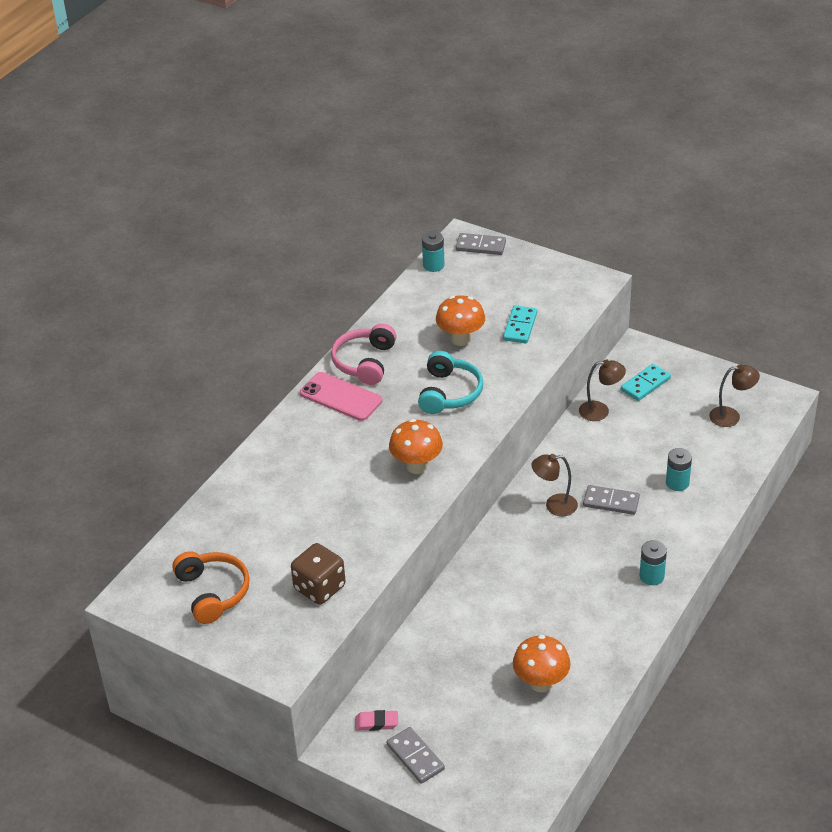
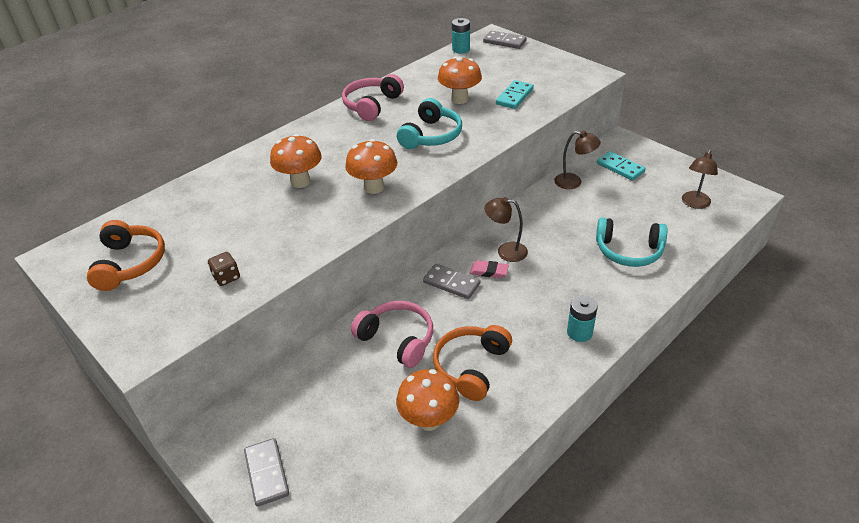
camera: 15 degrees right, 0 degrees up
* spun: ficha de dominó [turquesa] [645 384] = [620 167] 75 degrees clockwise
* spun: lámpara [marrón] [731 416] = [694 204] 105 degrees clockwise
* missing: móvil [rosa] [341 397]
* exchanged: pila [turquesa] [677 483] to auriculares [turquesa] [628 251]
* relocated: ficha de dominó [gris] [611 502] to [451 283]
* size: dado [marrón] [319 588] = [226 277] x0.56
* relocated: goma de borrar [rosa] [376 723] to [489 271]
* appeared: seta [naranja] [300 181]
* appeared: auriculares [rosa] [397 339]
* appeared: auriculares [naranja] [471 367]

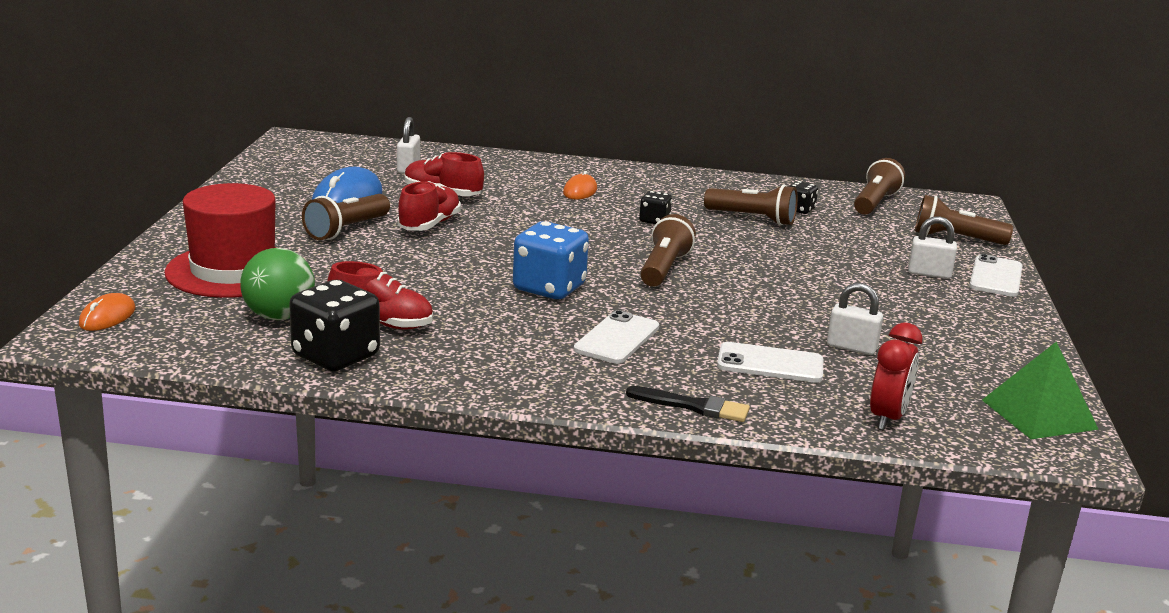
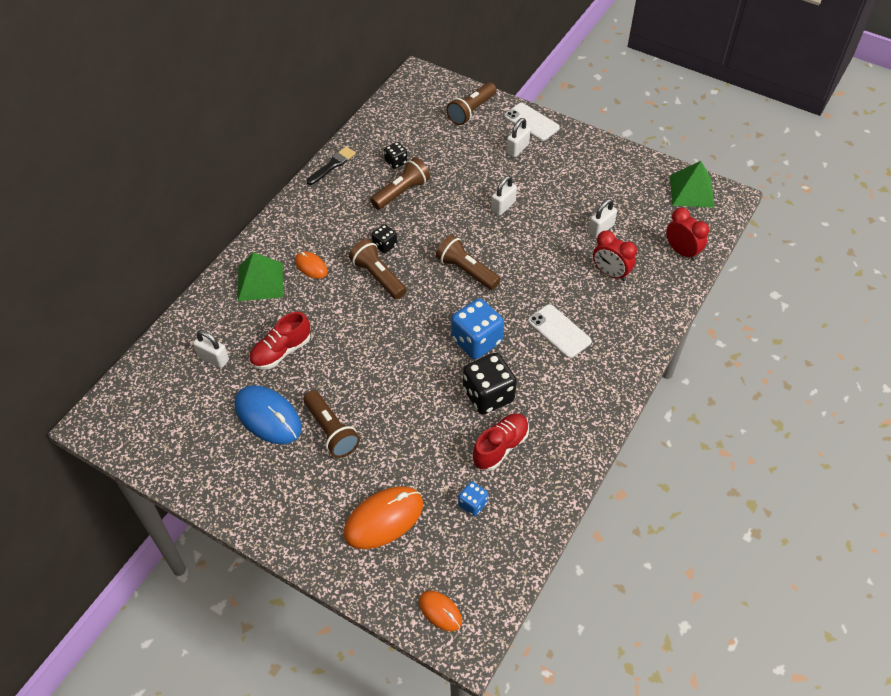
camera: 65 degrees left, 30 degrees up
* relocated: lámpara de mano [marrón] [875 203] to [378 277]
* missing: zapato [rojo] [429 225]
* exchanged: sombrero [rojo] [233 271] to ratón [naranja] [383 519]
* exchanged: pelota [verde] [279 316] to dado [azul] [472 504]
* relocated: dado [negro] [335 356] to [488 395]
* exchanged: móvil [blanco] [770 364] to despertador [rojo] [610 273]
* relocated: pincel [negro] [693 406] to [332 165]
* appeared: candado [blanco] [503 206]
* appeared: pirámide [verde] [260 281]

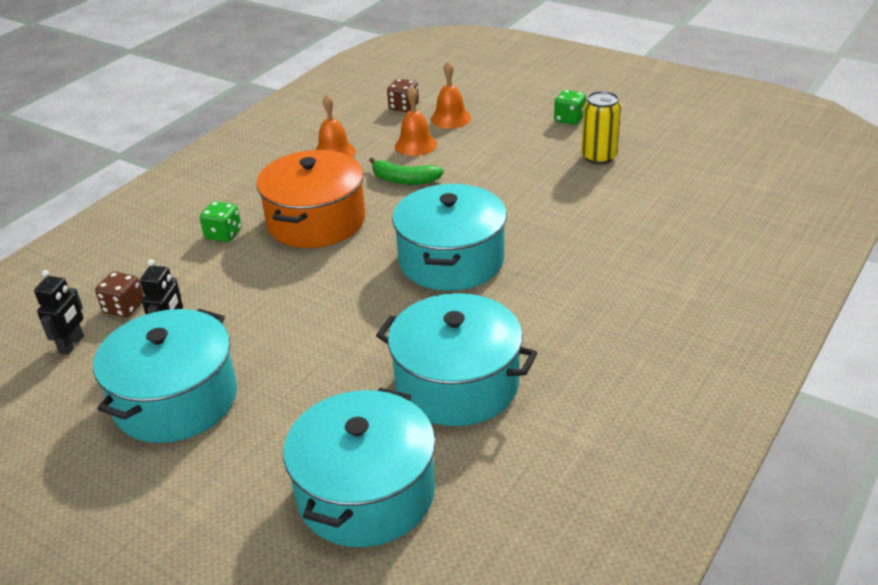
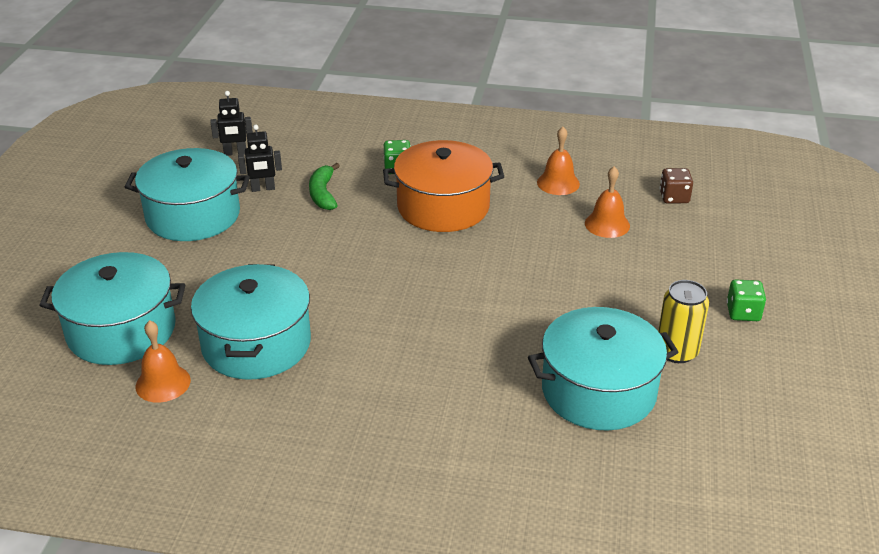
camera: 65 degrees right, 0 degrees up
* relocated: campana [naranja] [450 118] to [163 383]
* relocated: plátano [verde] [404 180] to [323 194]
* relocated: olla [turquesa] [451 260] to [598 391]
* missing: dado [marrón] [124 307]

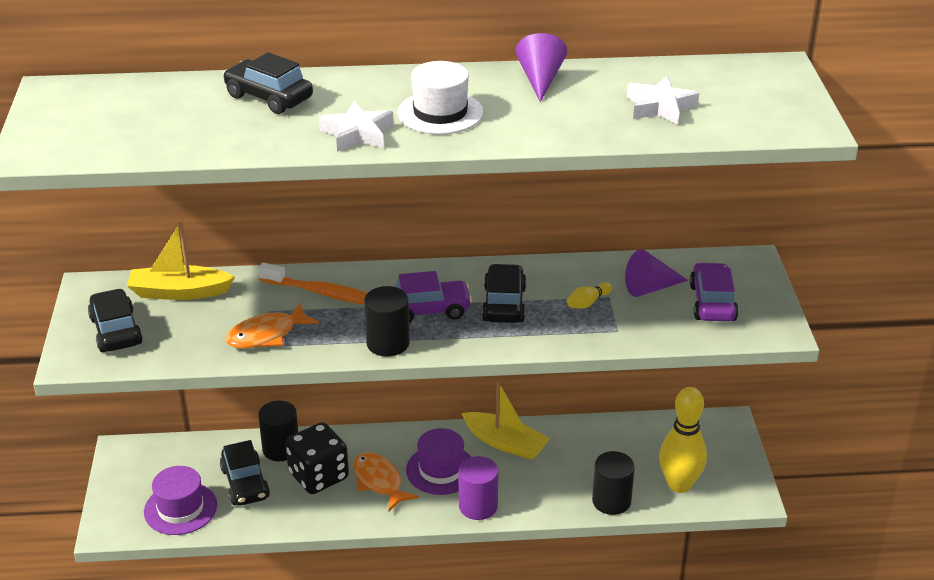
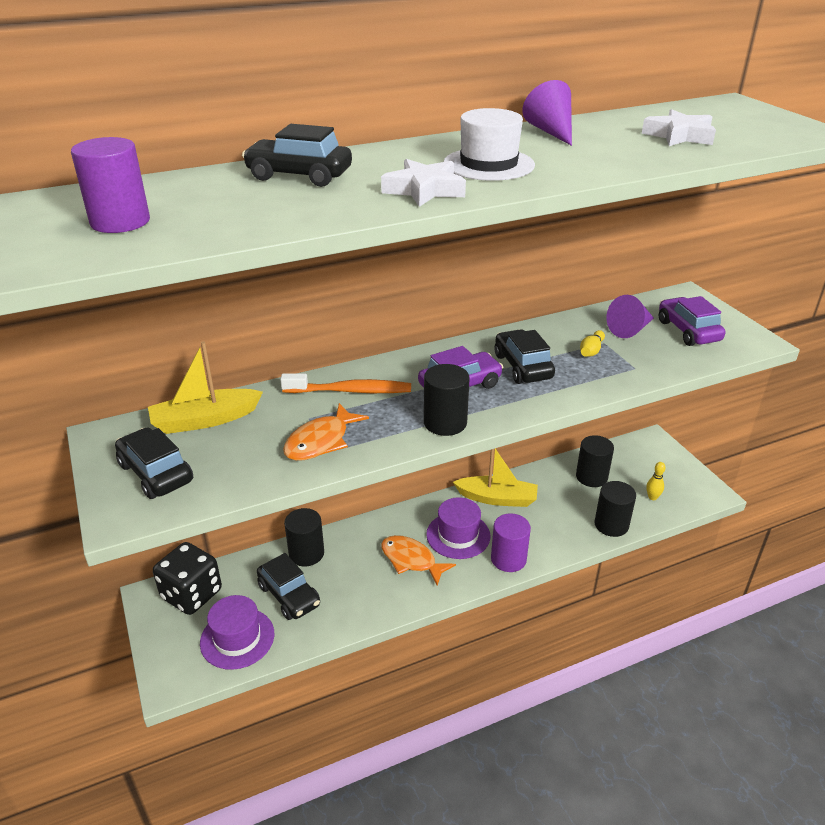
camera: 20 degrees left, 0 degrees up
* size: bolo [amarillo] [679 485] = [652 497] x0.43
* relocated: dado [negro] [318 476] to [192 594]
* appeared: cilindro [morado] [120 222]
* appeared: cilindro [negro] [591 477]

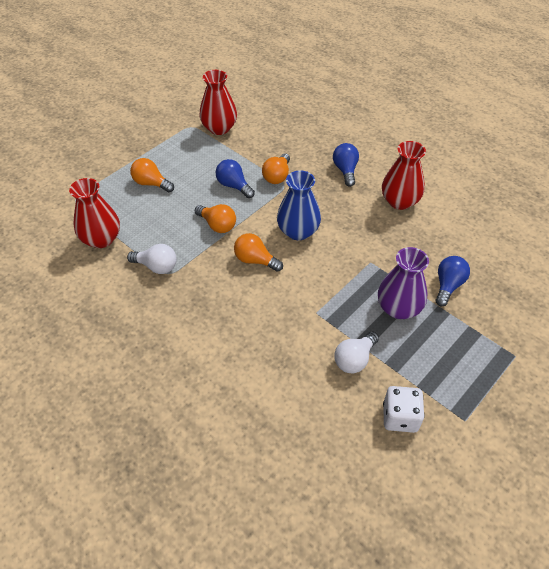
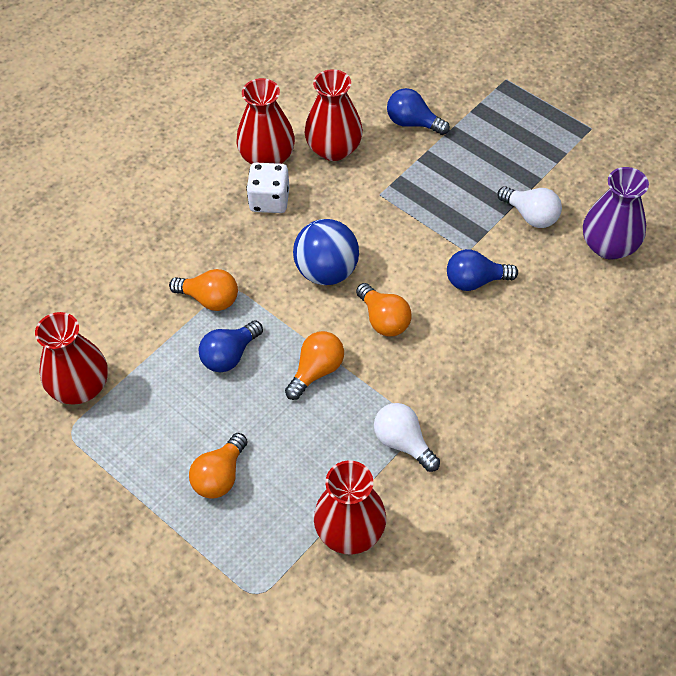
camera: 90 degrees left, 5 degrees up
* relocated: bombilla [azul] [345 170] to [475 281]
* exchanged: florero [azul] [298 231] to pelota [azul] [326 271]
* spun: bombilla [naranja] [255 260] = [384 320] 60 degrees counterclockwise
* spun: bombilla [blanco] [156 266] = [403 442] 60 degrees counterclockwise
* relocated: florero [morado] [398 308] to [609 246]
* relocated: dado [blanco] [400 417] to [269 200]
* appeared: florero [rojo] [334 149]

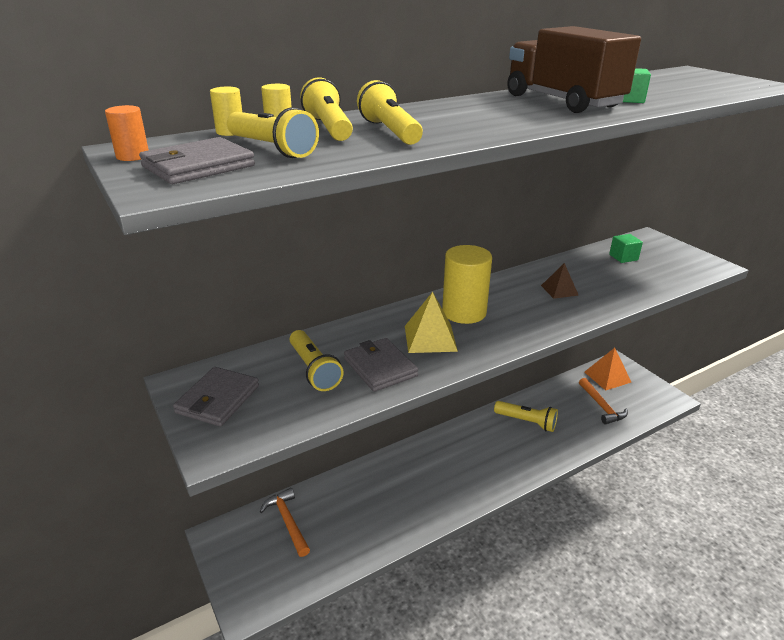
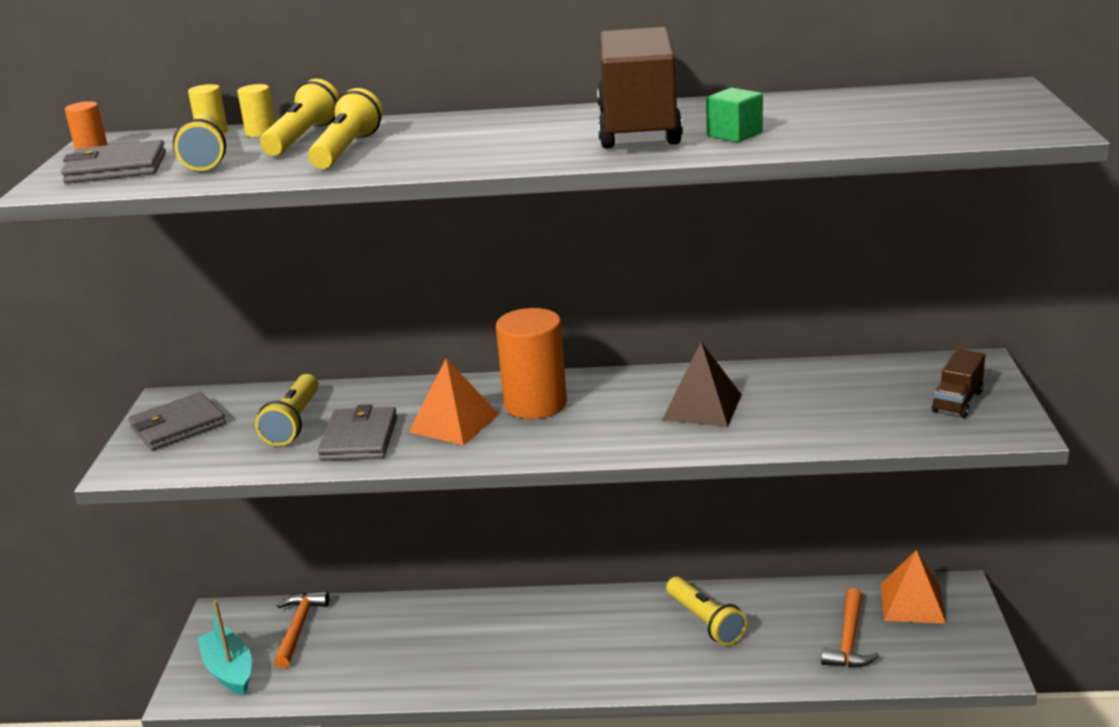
camera: 35 degrees right, 5 degrees down
* missing: cubo [verde] [623 257]
* colour: cilindro [amarillo] [464 312] to cilindro [naranja] [535 404]
* size: pirámide [marrón] [559 290] = [702 407] x1.54
* colour: pirámide [amarillo] [430 338] to pirámide [naranja] [454 423]
* appeared: camión [marrón] [957 401]
* appeared: barco [turquesa] [229 670]

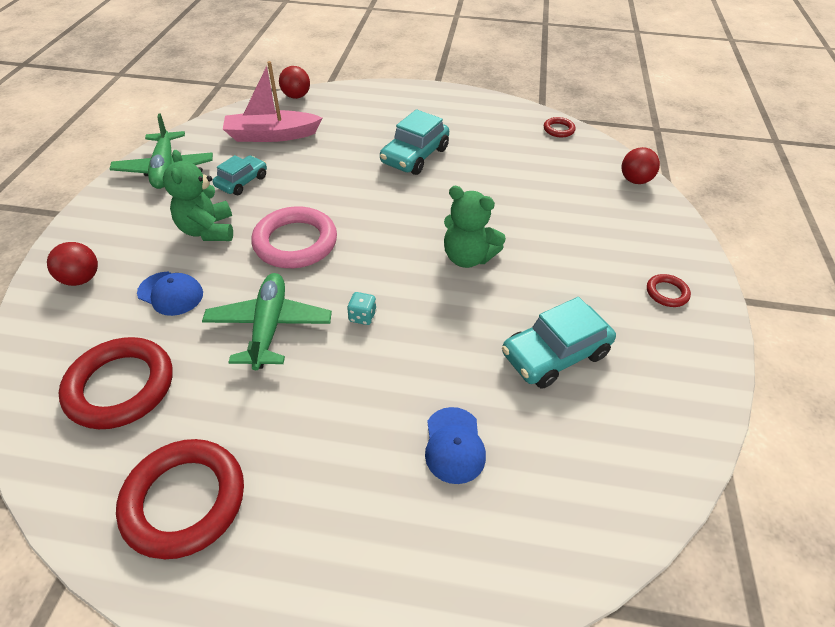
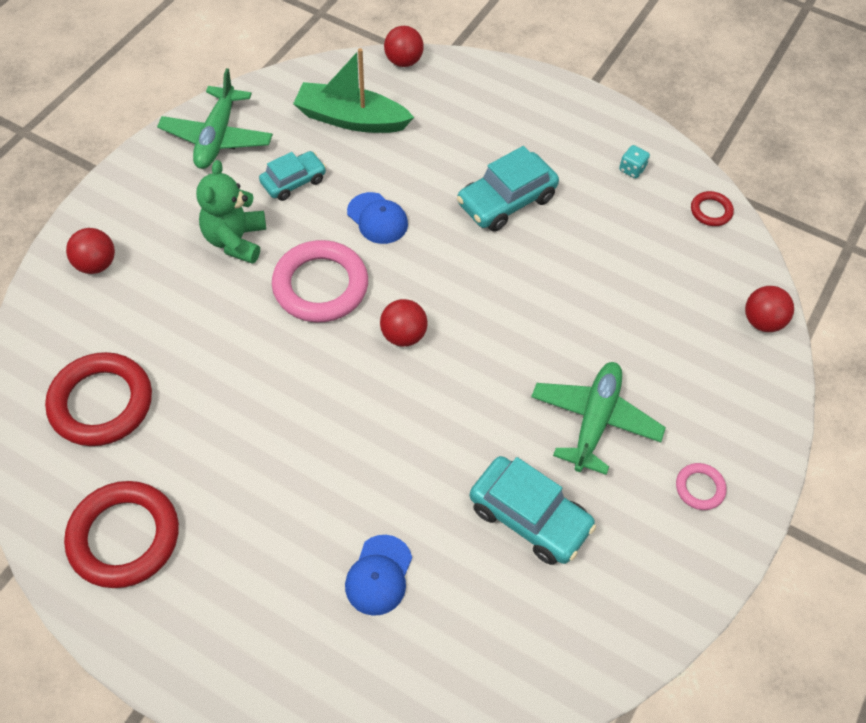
camera: 20 degrees right, 10 degrees up
* colour: barco [rosa] [272 135] to barco [verde] [351 119]
* missing: osito [verde] [467 257]
* relocated: gorra [azul] [170 293] to [377 218]
* relocated: avión [verde] [269 326] to [594 421]
* colour: anillo [rojo] [667 293] to anillo [rosa] [699 488]
* relocated: dado [turquesa] [362 316] to [632 169]
* spun: coche [turquesa] [555 354] = [529 517] 135 degrees counterclockwise
* appeared: pelota [rojo] [403 335]

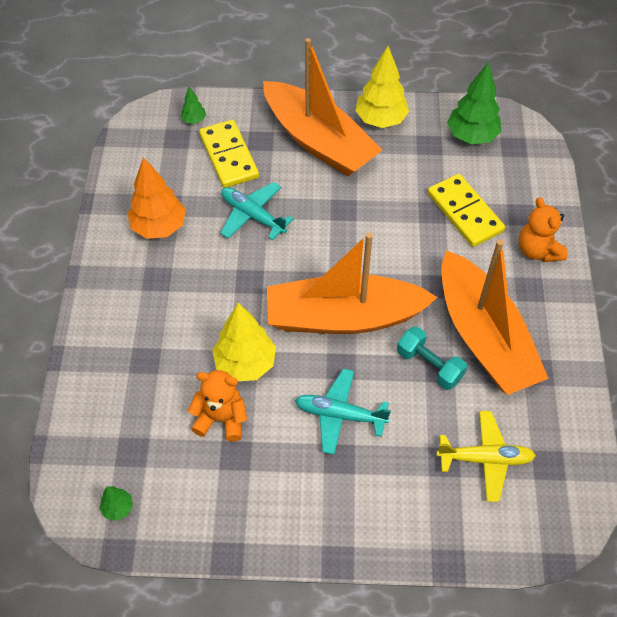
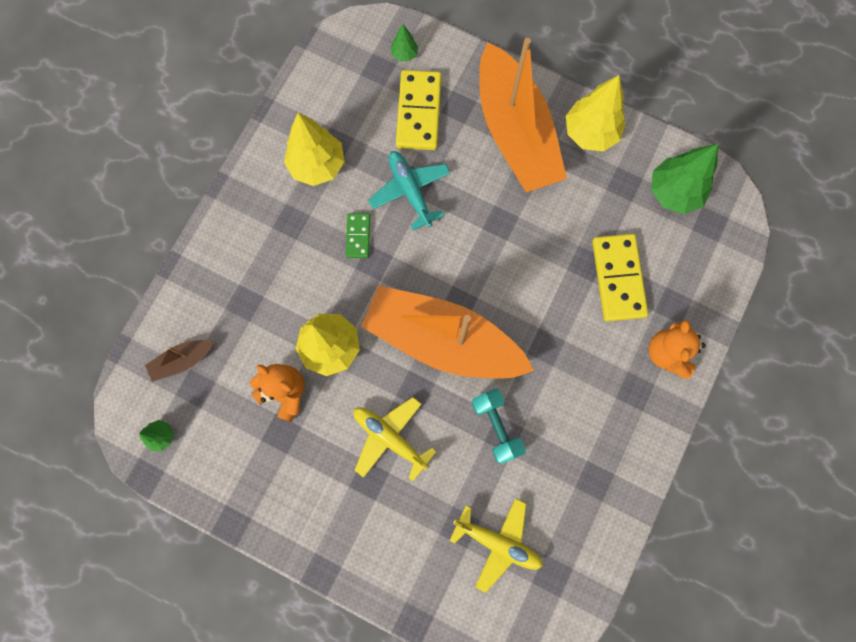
camera: 25 degrees right, 20 degrees up
* colour: árbol [naranja] [159 227] to árbol [amarillo] [317 165]
* missing: barco [naranja] [484 337]
* colour: avión [turquesa] [340 415] to avión [amarillo] [390 438]
* appeared: ficha de dominó [verde] [358 236]
* appeared: barco [marrón] [182 360]

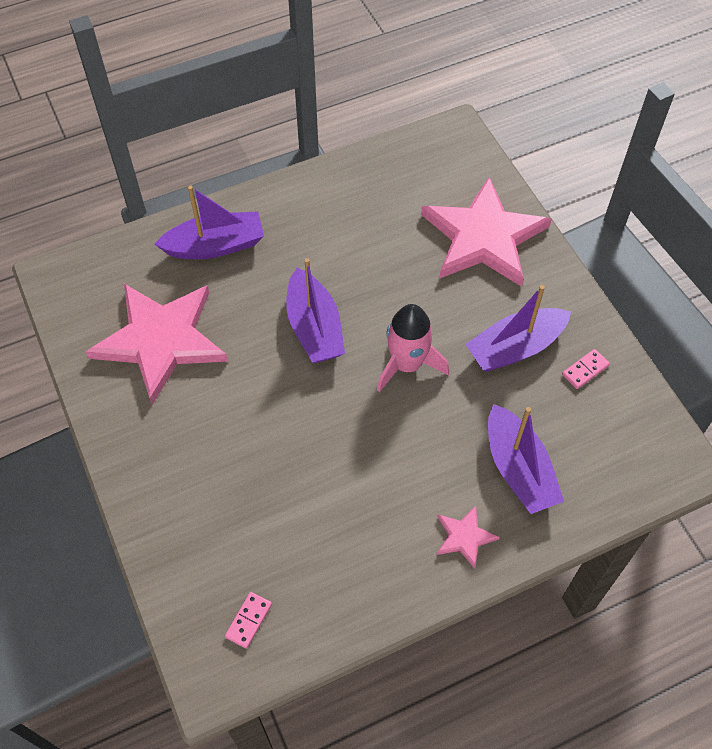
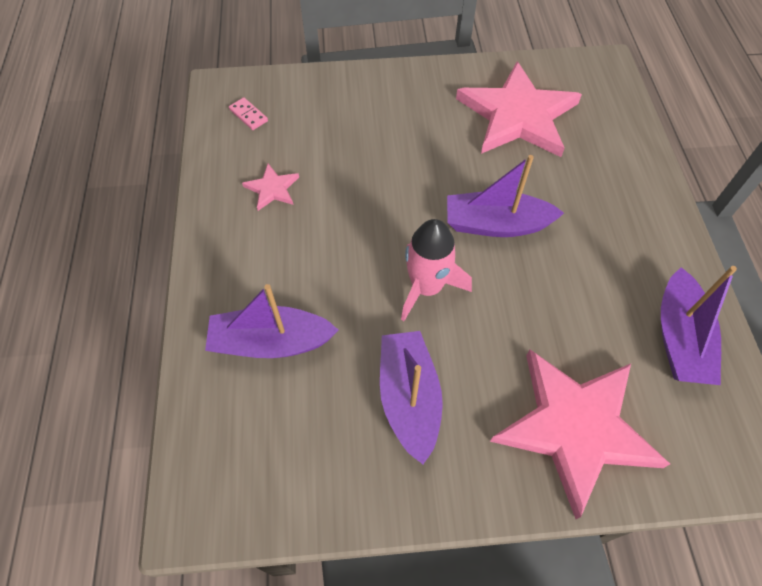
camera: 110 degrees right, 0 degrees up
* relocated: barco [morado] [215 245] to [679 338]
* missing: ficha de dominó [rosa] [585 370]
* relocated: estrella [rosa] [464 537] to [272 189]

